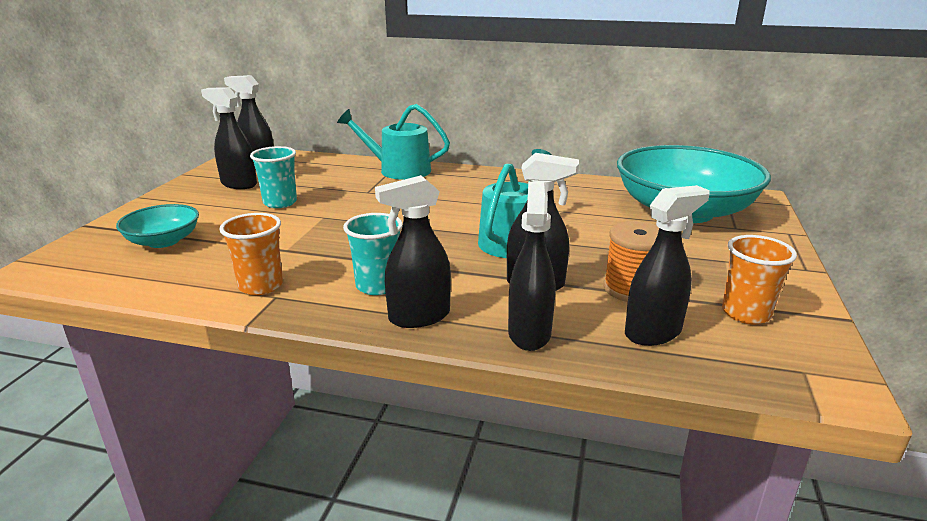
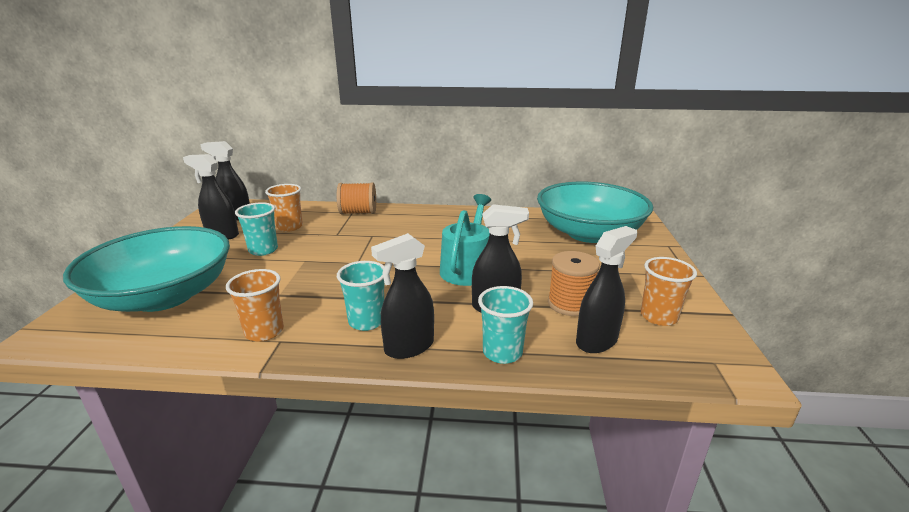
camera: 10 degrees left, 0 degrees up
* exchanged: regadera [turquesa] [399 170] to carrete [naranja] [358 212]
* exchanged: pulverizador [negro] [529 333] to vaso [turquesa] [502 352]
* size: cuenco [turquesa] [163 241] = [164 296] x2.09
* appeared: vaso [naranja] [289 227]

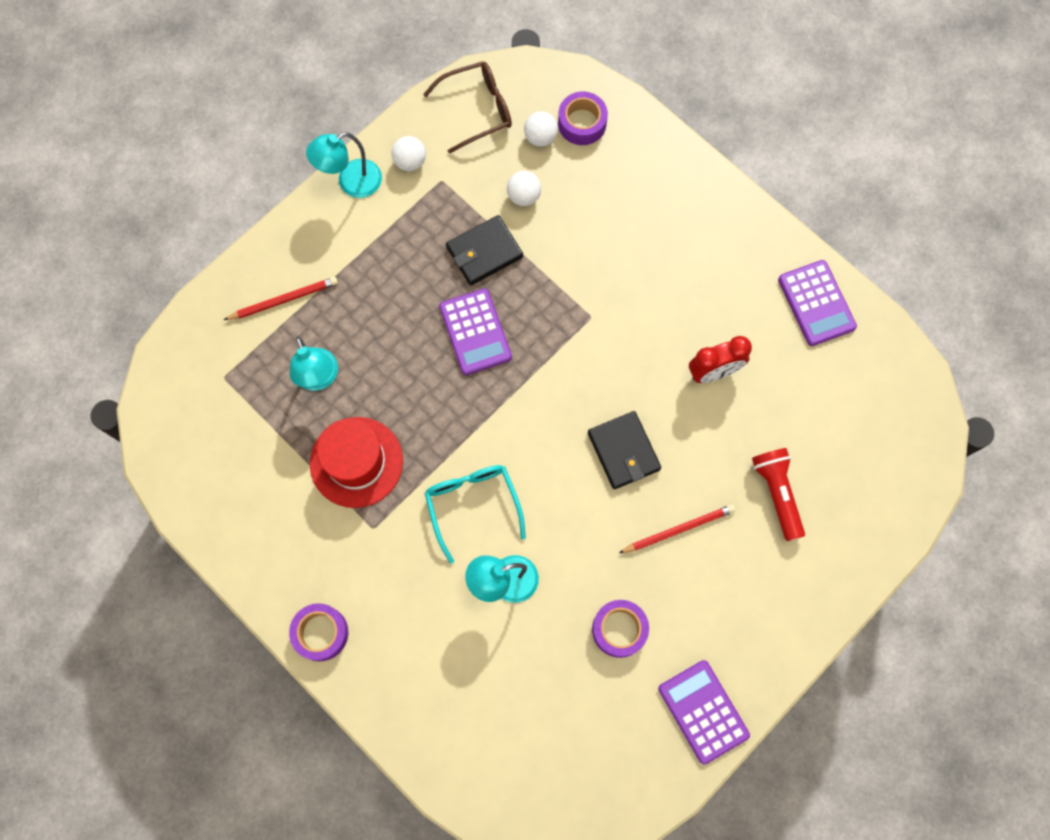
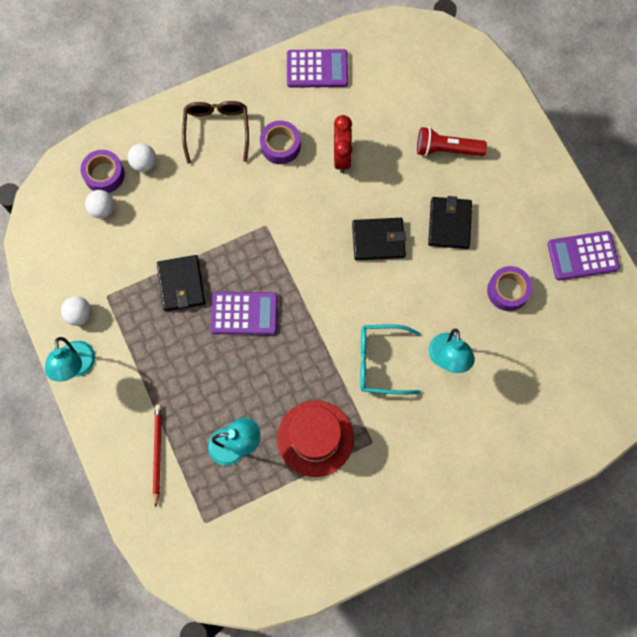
camera: 70 degrees left, 0 degrees up
* relocated: gafas [marrón] [477 109] to [217 129]
* relocated: pelota [blanco] [524 196] to [144 163]
* exchanged: lápiz [rojo] [678 529] to cartera [negro] [449 224]
* relocated: cinta adhesiva [morado] [321 633] to [280 146]

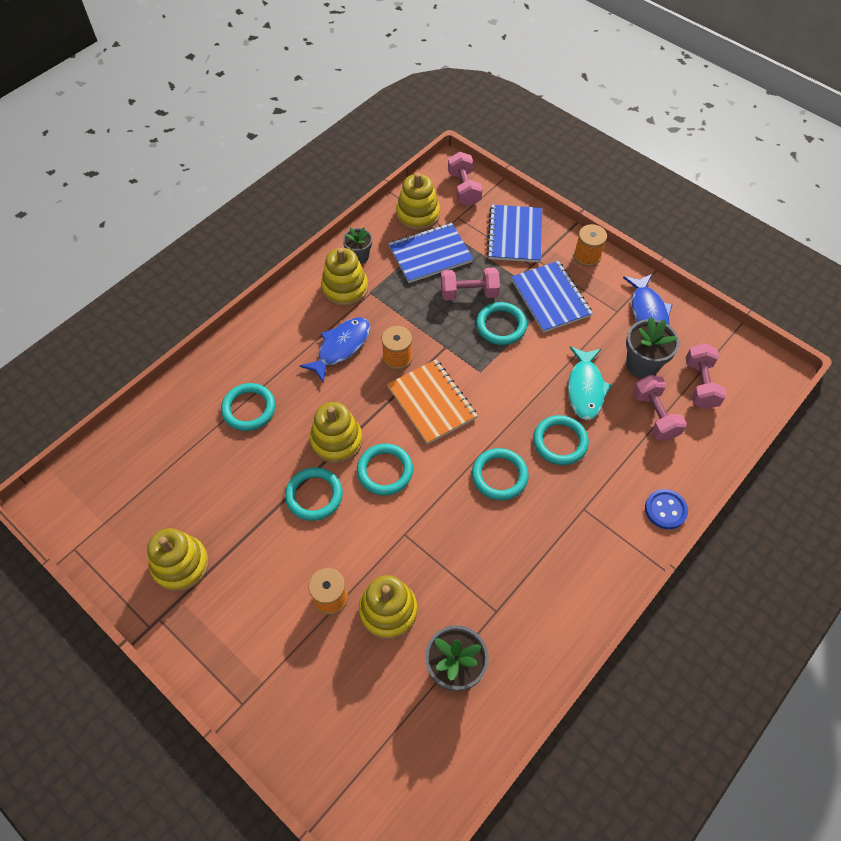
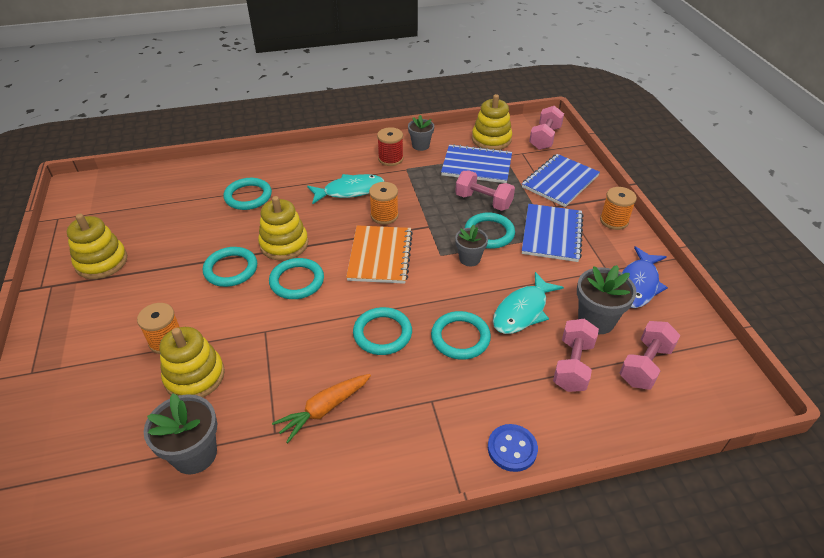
camera: 35 degrees right, 15 degrees down
* exchanged: juguete apilable [amarillo] [345 288] to carrete [rojo] [390 159]
* colour: pez [azul] [341 347] to pez [turquesa] [350 191]
* appeared: maceta [gris] [469 259]
* appeared: zanahoria [naranja] [324 409]

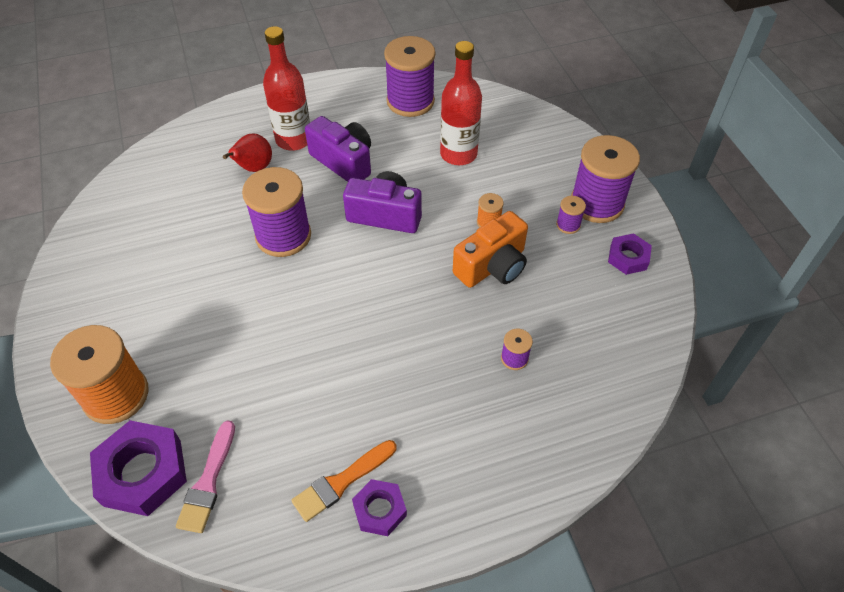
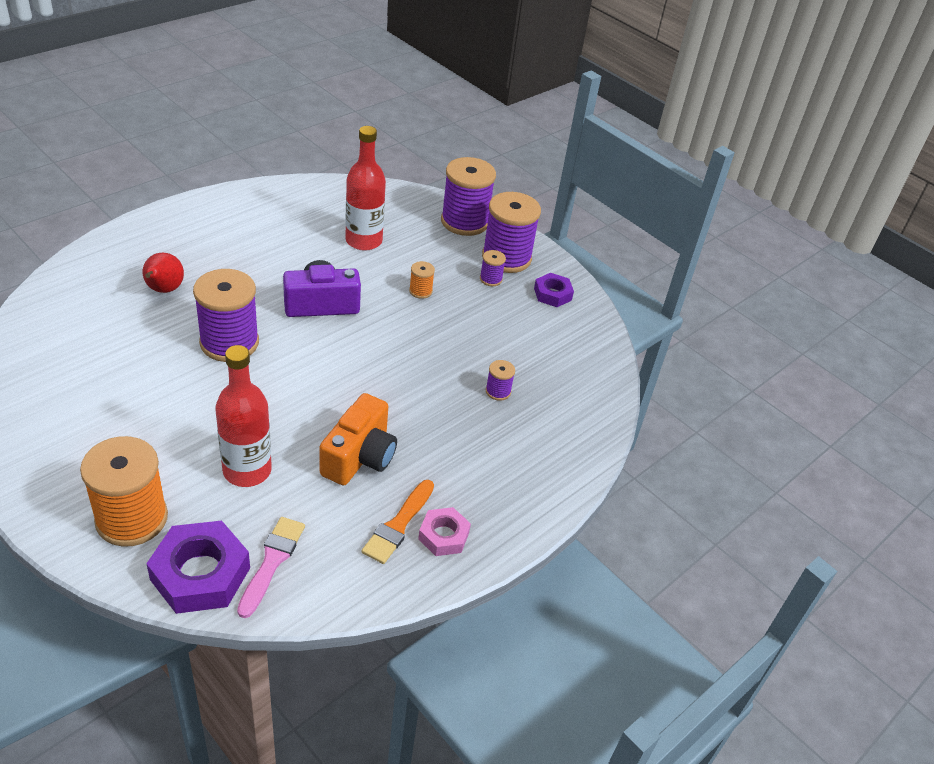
camera: 30 degrees left, 10 degrees down
* relocated: botella [rojo] [294 140] to [247 470]
* relocated: carrete [morado] [410 101] to [464 222]
* missing: cámara [morado] [344 161]
* relocated: cámara [naranja] [492 266] to [360 457]
* spun: pincel [rosa] [208 482] = [272 562] 150 degrees counterclockwise
* colour: tuerca [morado] [379 510] to tuerca [rosa] [443 536]

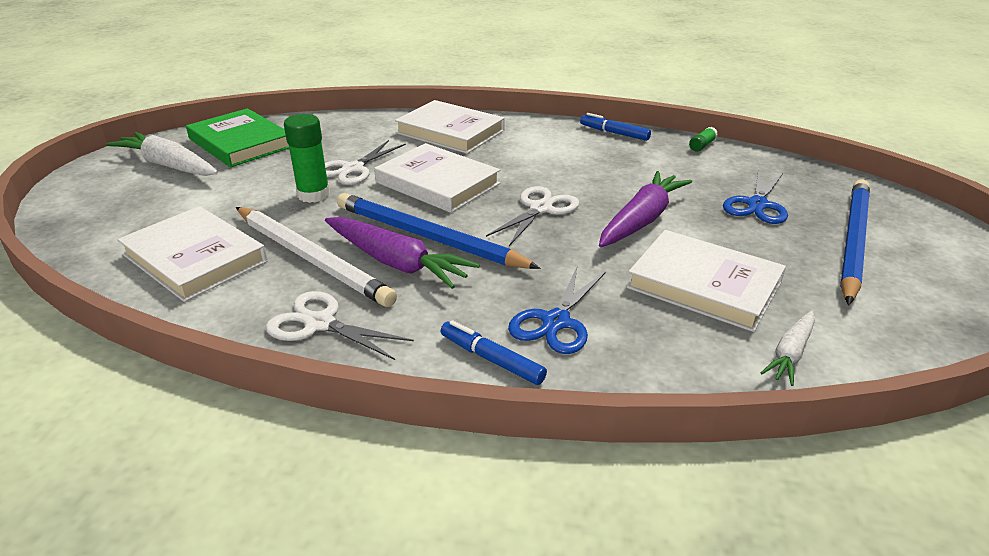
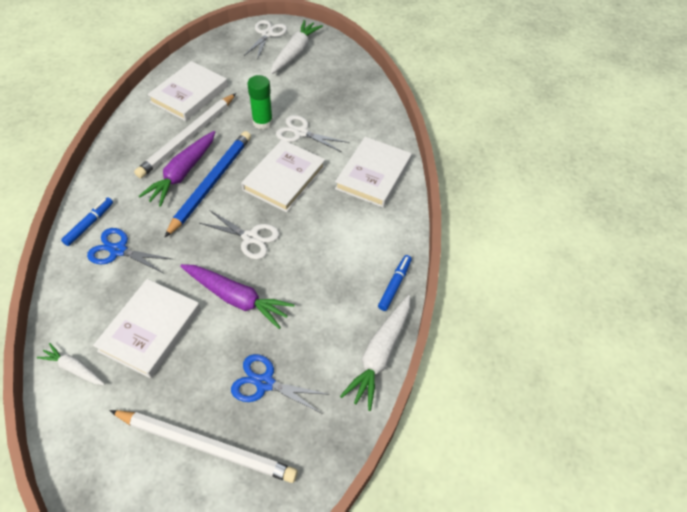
camera: 80 degrees right, 20 degrees up
* missing: libro [verde] [240 143]
* exchanged: barra de pegamento [verde] [702 145] to zanahoria [blanco] [380 355]
* colour: lápiz [azul] [852 241] to lápiz [blanco] [206 445]
* relocated: tijeras [blanco] [320 323] to [267 34]

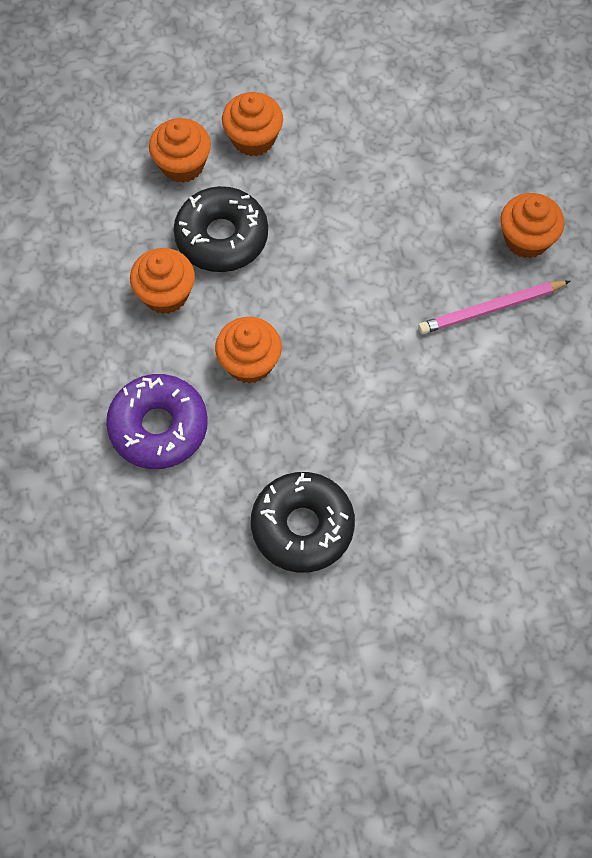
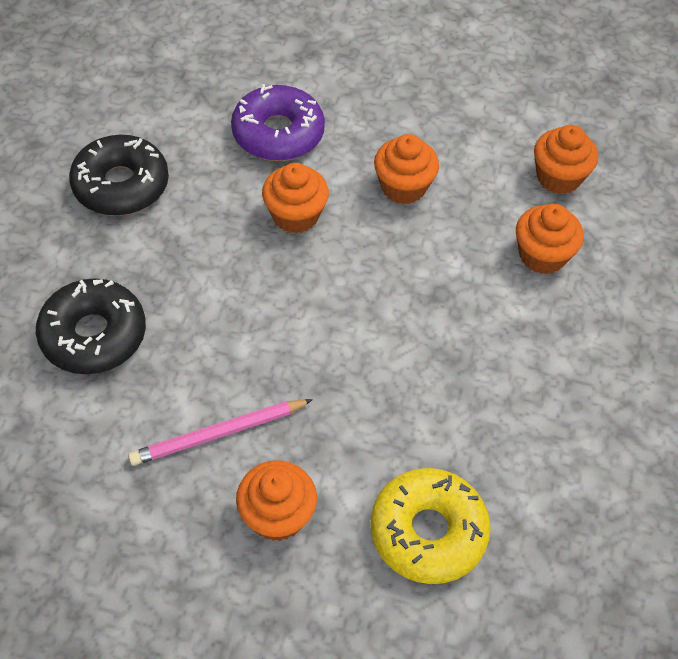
camera: 115 degrees right, 10 degrees down
* relocated: magdalena [naranja] [253 139] to [558 177]
* relocated: rosquilla [negro] [221 237] to [93 335]
* spun: lápiz [rosa] [491 309] = [219 433] 120 degrees counterclockwise
* appeared: rosquilla [amarillo] [428 532]

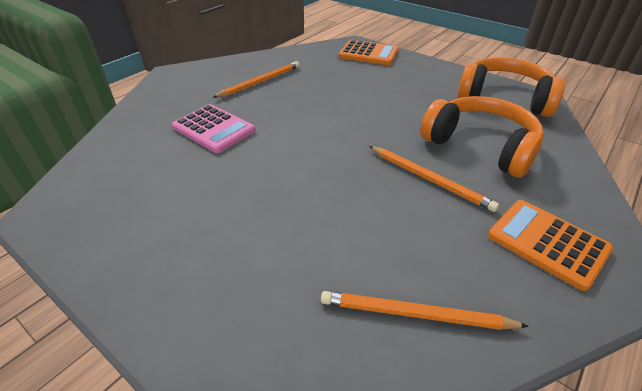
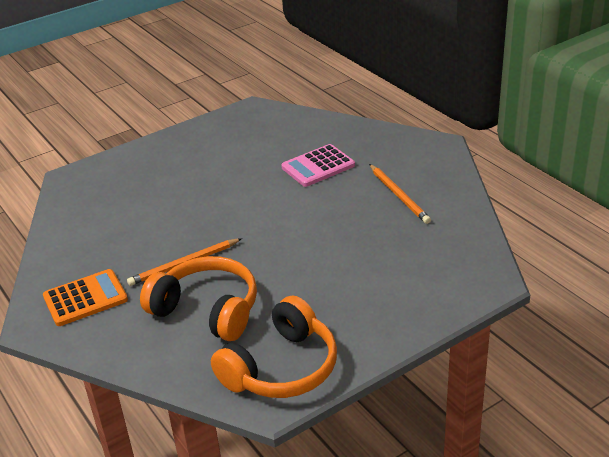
camera: 110 degrees right, 5 degrees down
* missing: calculadora [naranja] [368 54]
* spun: auriculares [naranja] [480 146] = [207 310] 120 degrees counterclockwise
* missing: lápiz [naranja] [416 314]

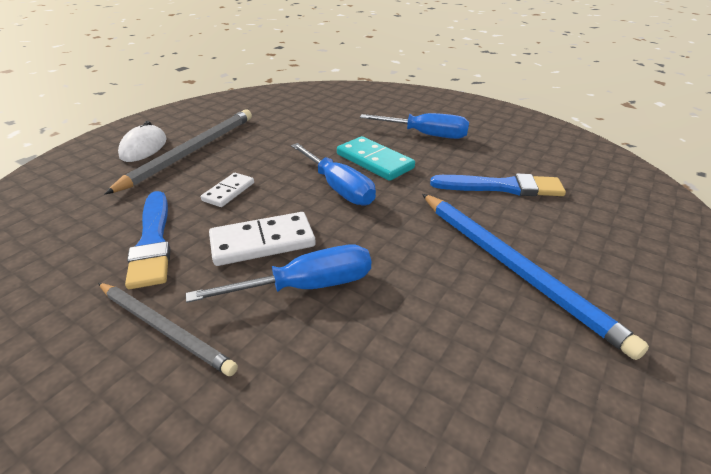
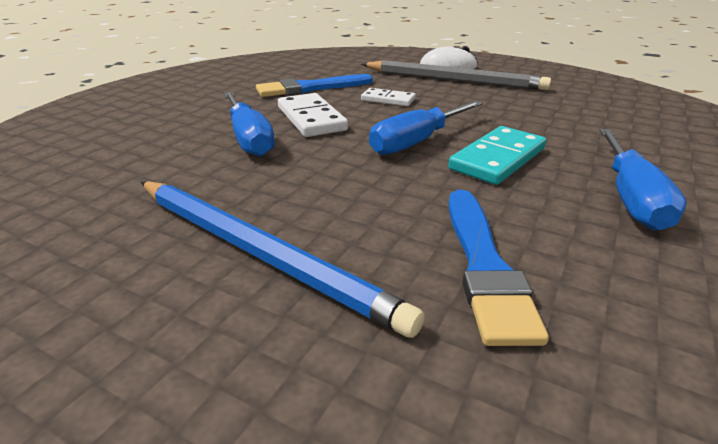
camera: 85 degrees right, 5 degrees down
* spun: lápiz [azul] [513 267] = [259 252] 105 degrees counterclockwise
* missing: lápiz [gris] [164 329]

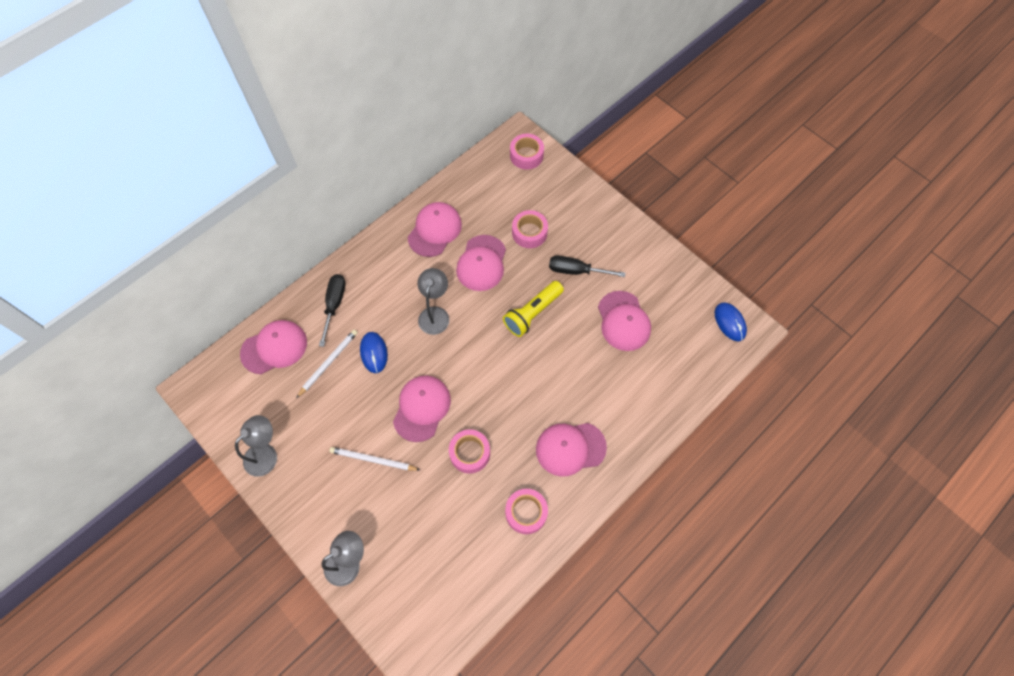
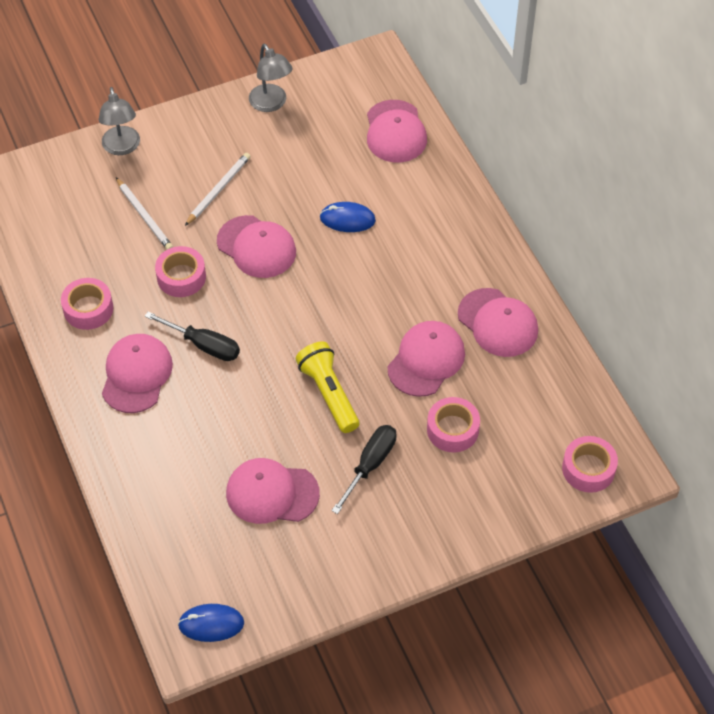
camera: 110 degrees right, 10 degrees down
* spun: gorra [rosa] [481 263] = [426 360] 90 degrees clockwise
* missing: lámpara [gris] [435 314]
* relocated: destornillador [negro] [334 305] to [203 345]
* relocated: lápiz [blanco] [328 363] to [144 216]

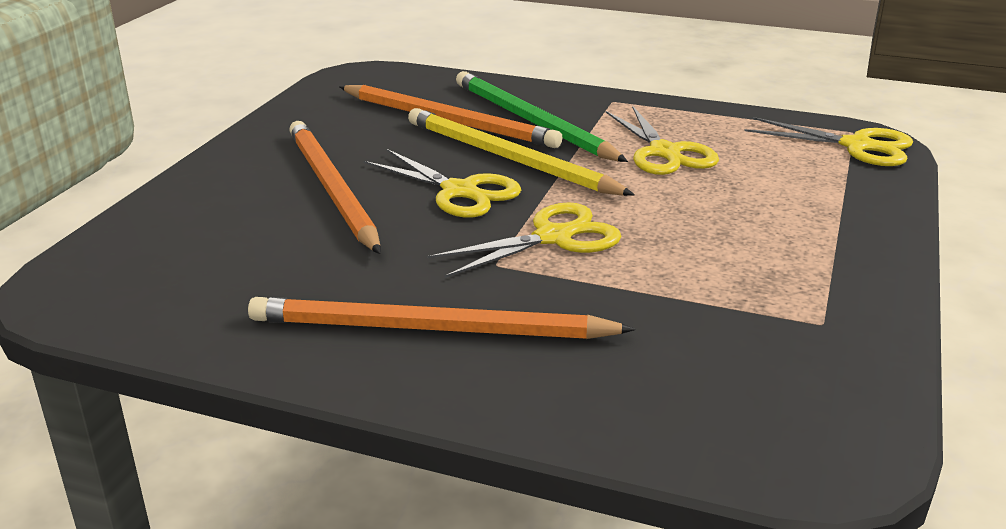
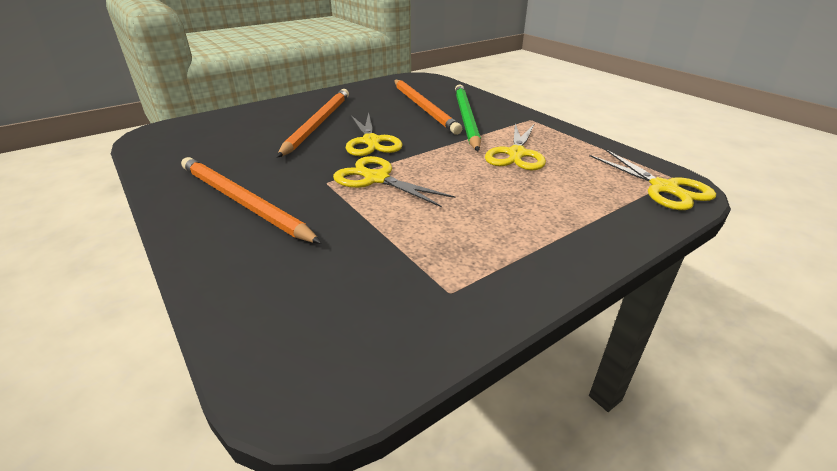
camera: 35 degrees right, 5 degrees up
* missing: lápiz [amarillo] [508 158]
* spun: tijeras [amarillo] [553 237] = [376 179] 150 degrees counterclockwise

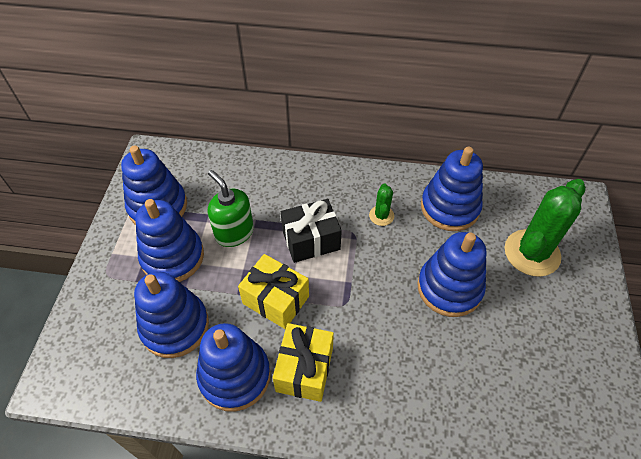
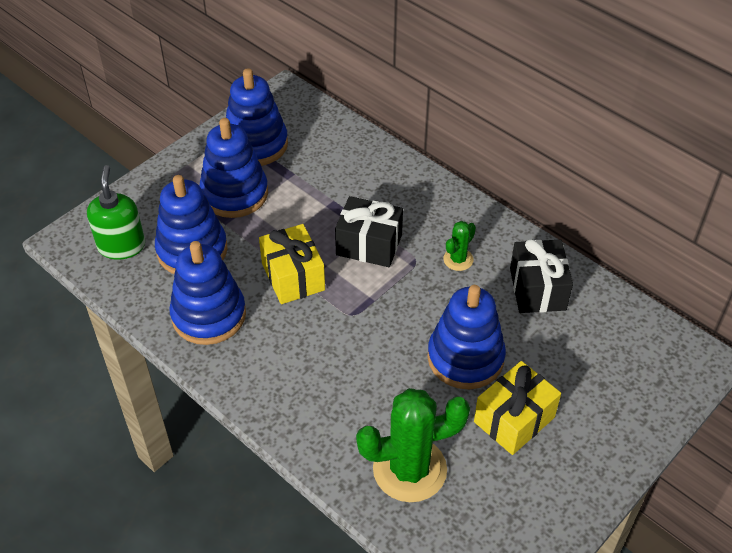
camera: 35 degrees right, 5 degrees down
* exchanged: juguete apilable [azul] [449 207] to regalo [negro] [537 289]
* relocated: dispensador de jabón [verde] [234 232] to [121 246]
* relocated: cactus [verde] [532 253] to [409 469]
* relocated: regalo [amarillo] [304 369] to [514 419]

